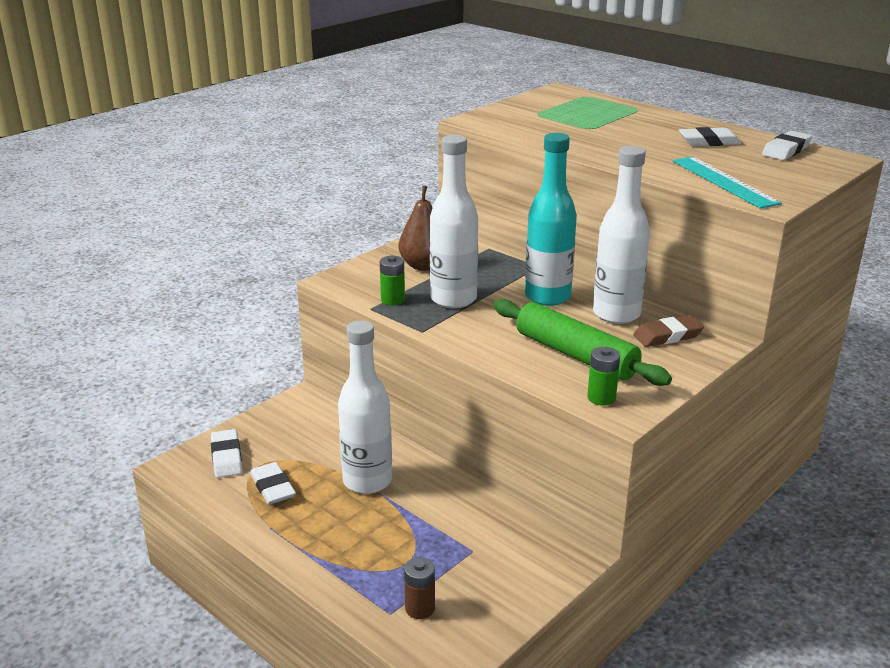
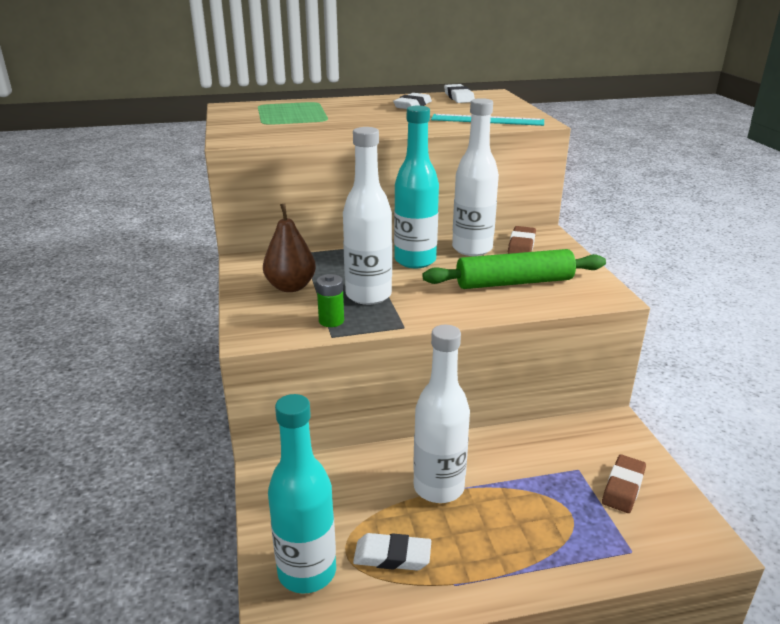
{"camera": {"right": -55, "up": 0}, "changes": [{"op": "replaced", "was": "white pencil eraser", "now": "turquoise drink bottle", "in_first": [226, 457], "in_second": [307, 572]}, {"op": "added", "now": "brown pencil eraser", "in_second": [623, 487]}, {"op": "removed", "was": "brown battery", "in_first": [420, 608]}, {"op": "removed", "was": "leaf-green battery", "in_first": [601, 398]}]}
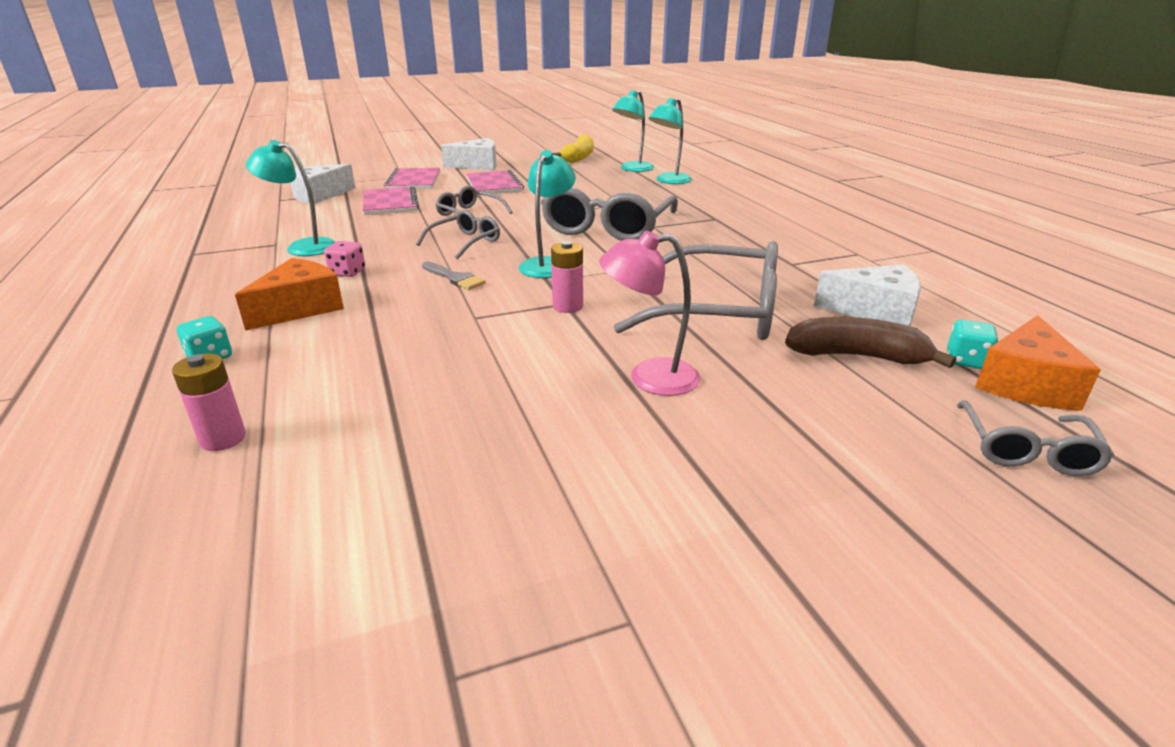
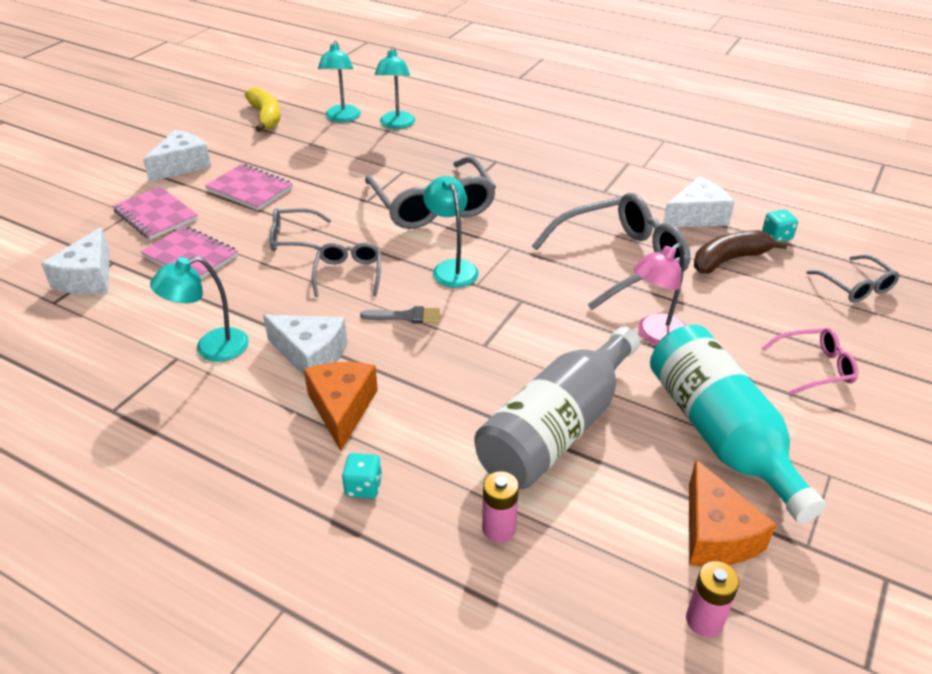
{"camera": {"right": -40, "up": 10}, "changes": [{"op": "replaced", "was": "pink die", "now": "white cheese", "in_first": [347, 273], "in_second": [311, 355]}, {"op": "added", "now": "ash-grey drink bottle", "in_second": [557, 429]}, {"op": "added", "now": "turquoise drink bottle", "in_second": [720, 435]}, {"op": "moved", "was": "pink battery", "in_first": [567, 306], "in_second": [704, 620]}, {"op": "moved", "was": "bright orange cheese", "in_first": [1025, 384], "in_second": [715, 534]}, {"op": "added", "now": "pink eyeglasses", "in_second": [815, 367]}]}
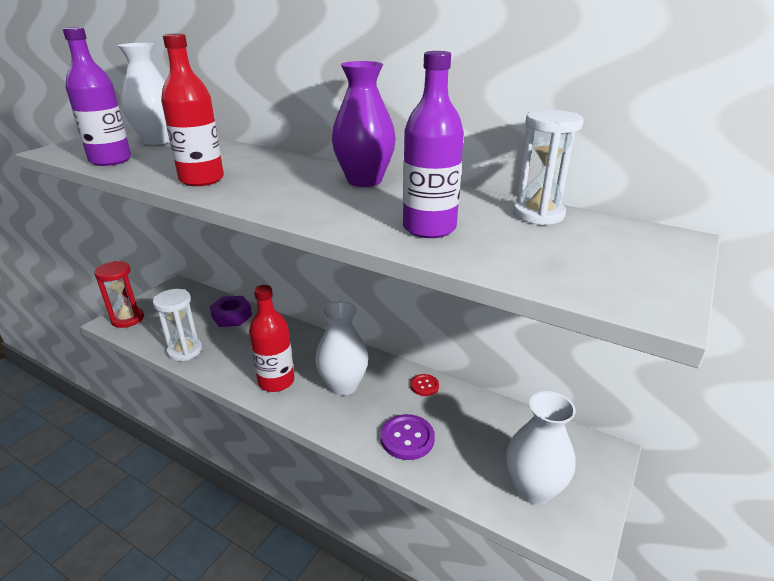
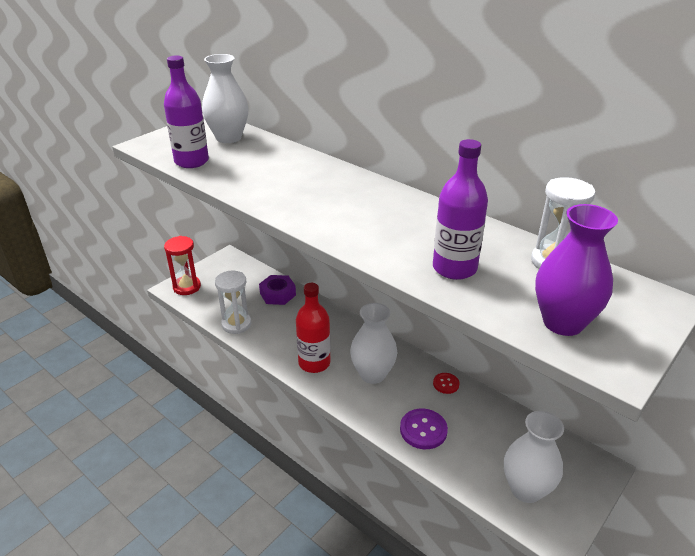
{"camera": {"right": 10, "up": 5}, "changes": [{"op": "moved", "was": "purple flower vase", "in_first": [364, 180], "in_second": [563, 322]}, {"op": "removed", "was": "scarlet drink bottle", "in_first": [202, 179]}]}
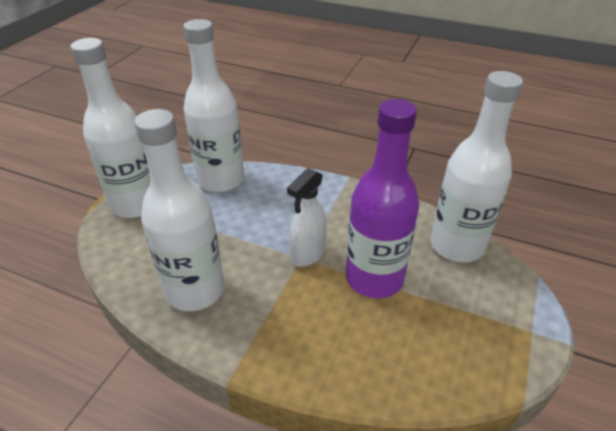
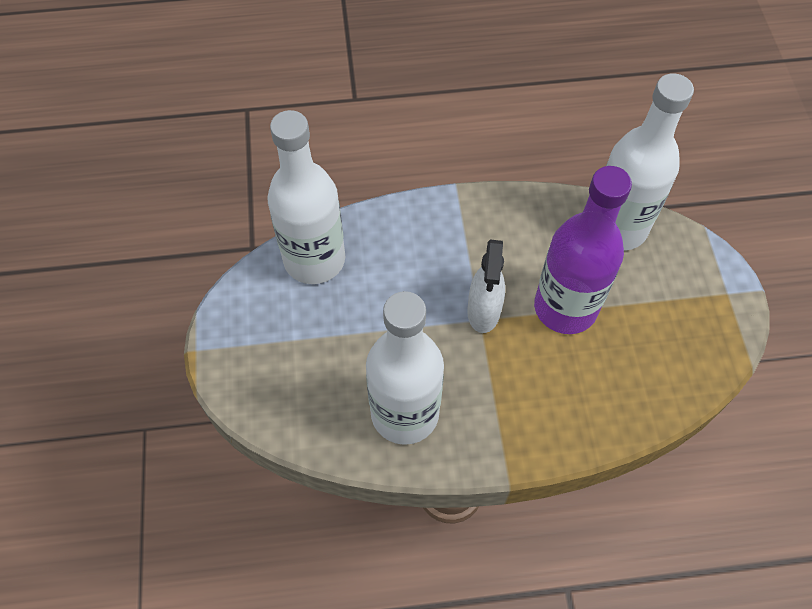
{"camera": {"right": -30, "up": 20}, "changes": [{"op": "removed", "was": "white drink bottle", "in_first": [136, 204]}]}
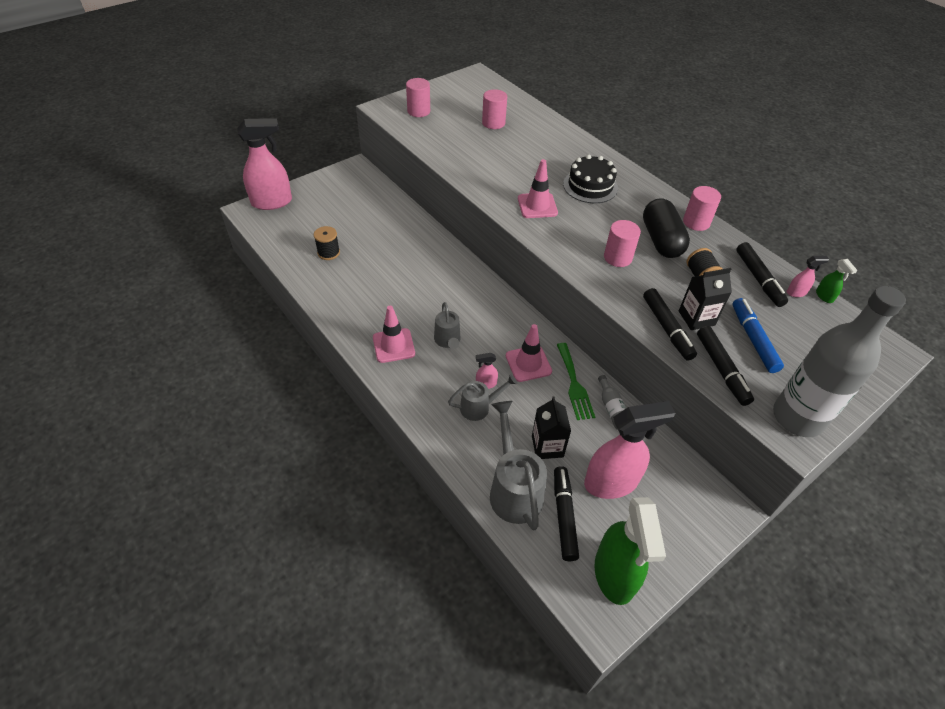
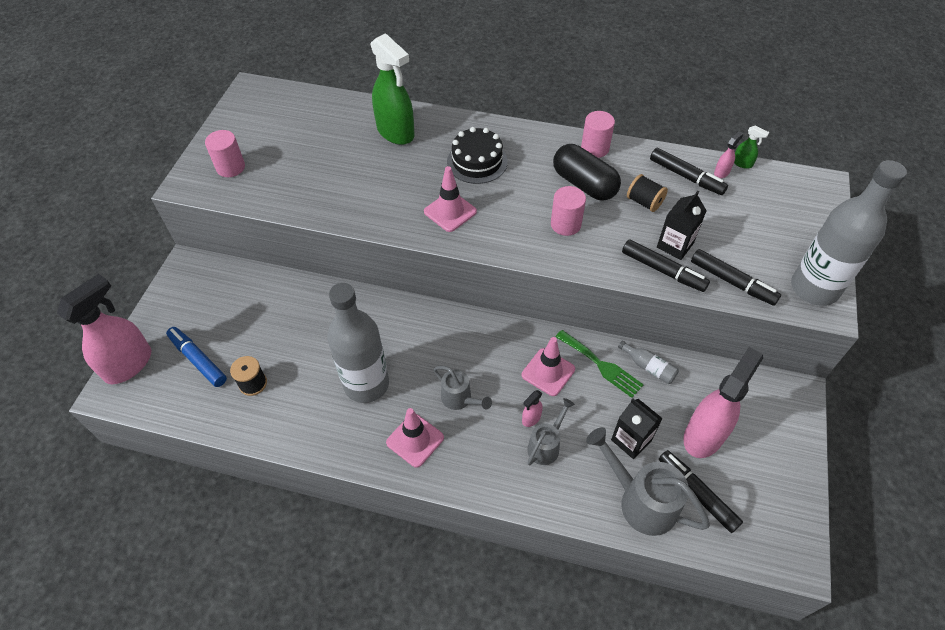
{"camera": {"right": -35, "up": 5}, "changes": [{"op": "moved", "was": "royal blue marker pen", "in_first": [753, 339], "in_second": [198, 360]}, {"op": "added", "now": "ash-grey drink bottle", "in_second": [366, 384]}, {"op": "moved", "was": "leaf-green spray bottle", "in_first": [614, 575], "in_second": [396, 132]}, {"op": "removed", "was": "pink cylinder", "in_first": [493, 123]}]}
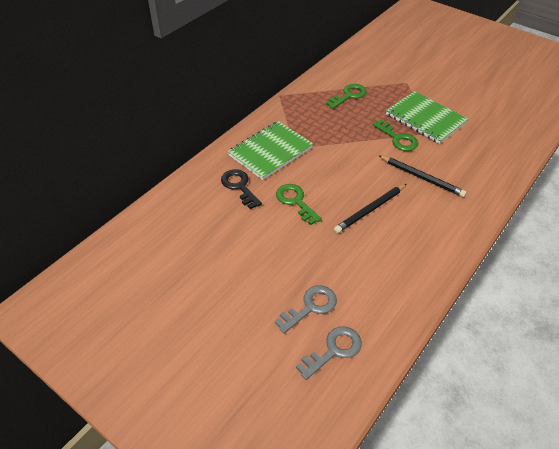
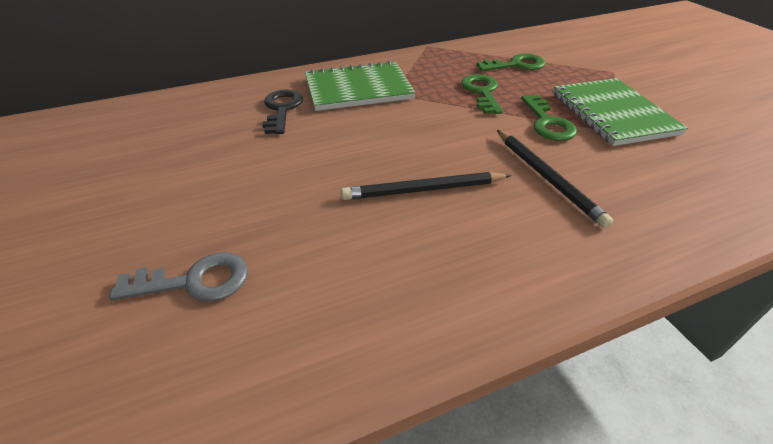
{"camera": {"right": 30, "up": -5}, "changes": [{"op": "moved", "was": "leaf-green latchkey", "in_first": [295, 201], "in_second": [482, 92]}, {"op": "removed", "was": "ash-grey latchkey", "in_first": [334, 350]}]}
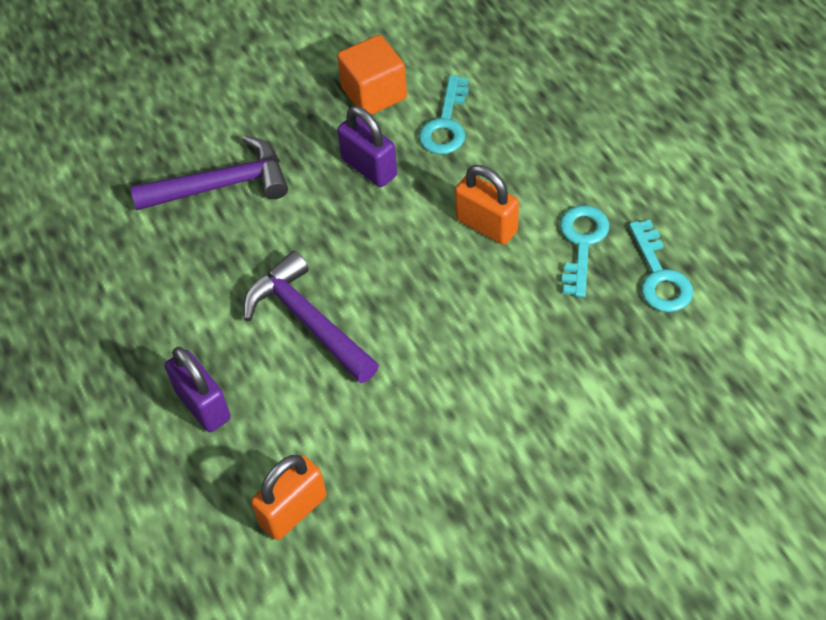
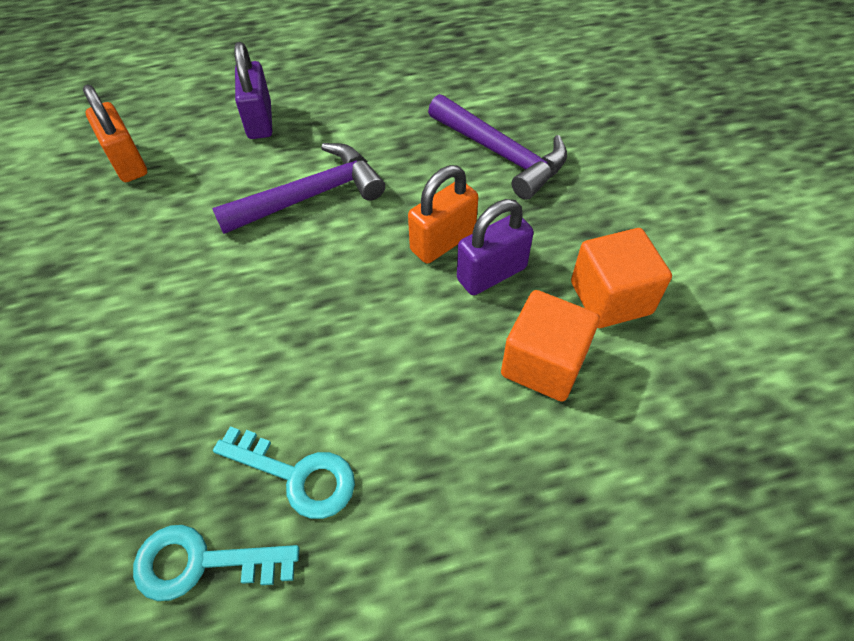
{"camera": {"right": 100, "up": 0}, "changes": [{"op": "turned", "was": "purple small lock", "in_first": [203, 405], "in_second": [259, 121], "clockwise": -75}, {"op": "moved", "was": "bright orange small lock", "in_first": [486, 225], "in_second": [443, 241]}, {"op": "turned", "was": "purple hammer", "in_first": [222, 185], "in_second": [501, 154], "clockwise": -45}, {"op": "replaced", "was": "turquoise latchkey", "now": "bright orange cube", "in_first": [446, 124], "in_second": [543, 363]}]}
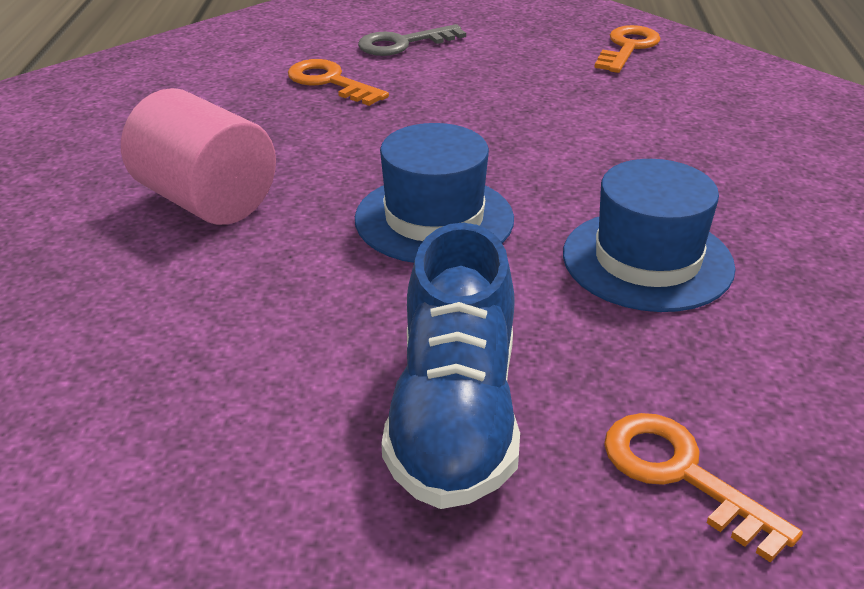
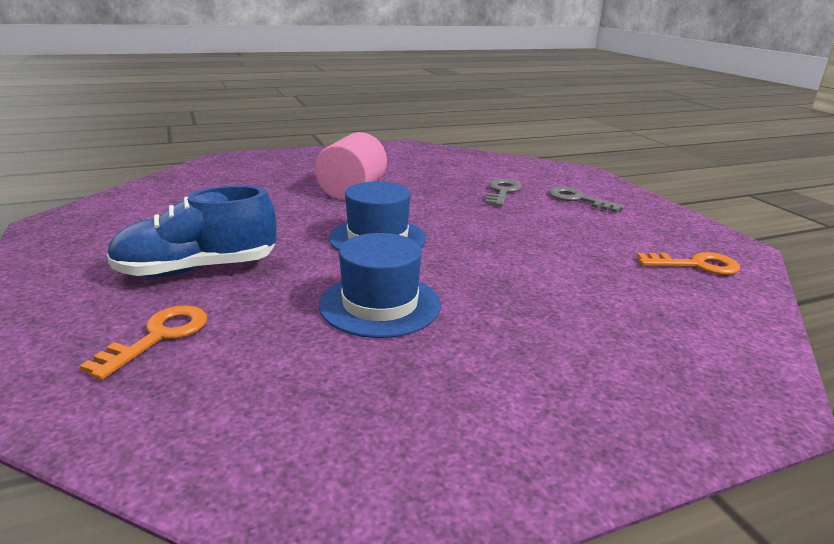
{"camera": {"right": 65, "up": -10}, "changes": [{"op": "recoloured", "was": "bright orange latchkey", "now": "ash-grey latchkey", "in_first": [330, 82], "in_second": [502, 192]}]}
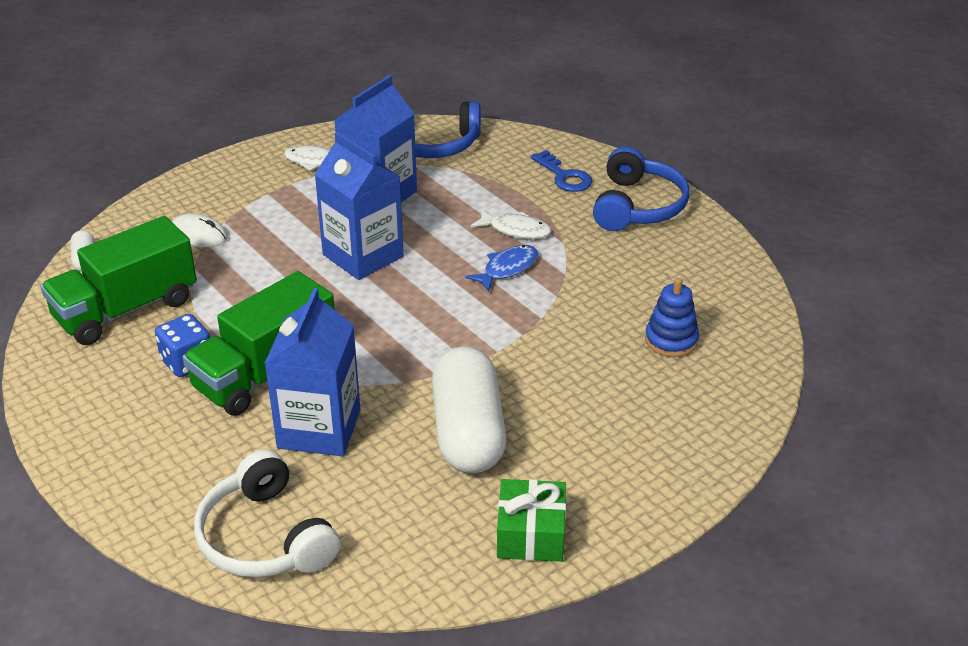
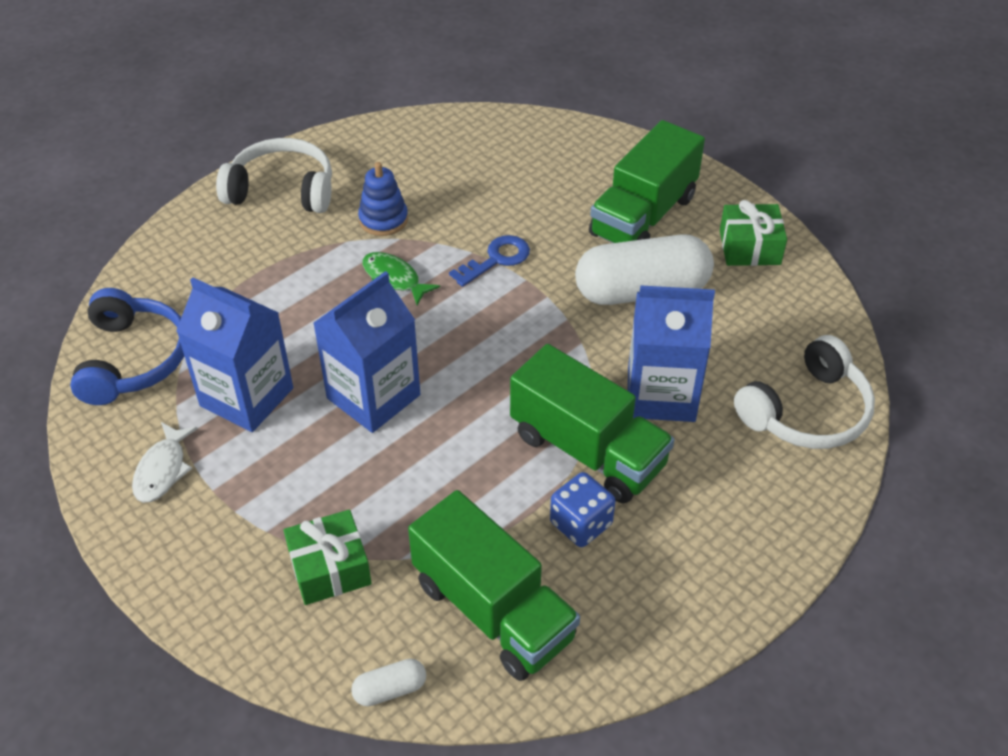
{"camera": {"right": -95, "up": 10}, "changes": [{"op": "recoloured", "was": "royal blue headset", "now": "white headset", "in_first": [637, 206], "in_second": [282, 190]}, {"op": "replaced", "was": "white PC mouse", "now": "leaf-green wrapped gift", "in_first": [198, 234], "in_second": [330, 568]}, {"op": "moved", "was": "royal blue stacking rings", "in_first": [671, 340], "in_second": [383, 219]}, {"op": "recoloured", "was": "royal blue fish", "now": "leaf-green fish", "in_first": [507, 269], "in_second": [394, 279]}, {"op": "moved", "was": "royal blue latchkey", "in_first": [564, 176], "in_second": [496, 259]}, {"op": "added", "now": "leaf-green lorry", "in_second": [643, 216]}, {"op": "removed", "was": "white fish", "in_first": [515, 230]}]}
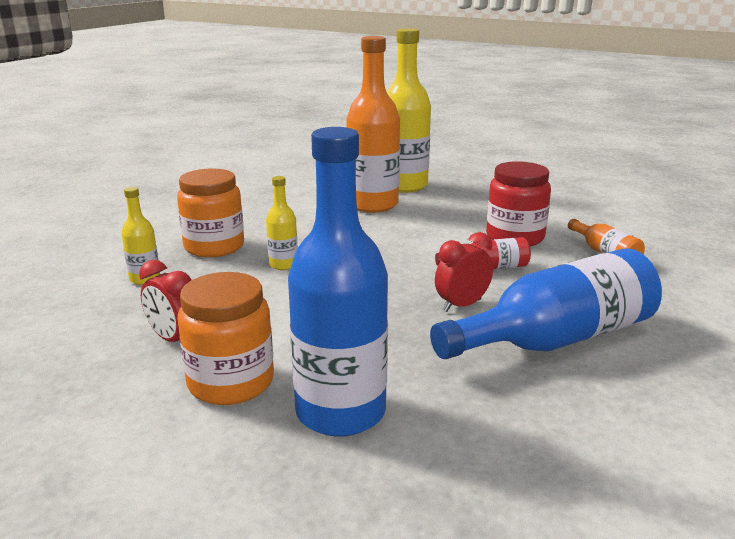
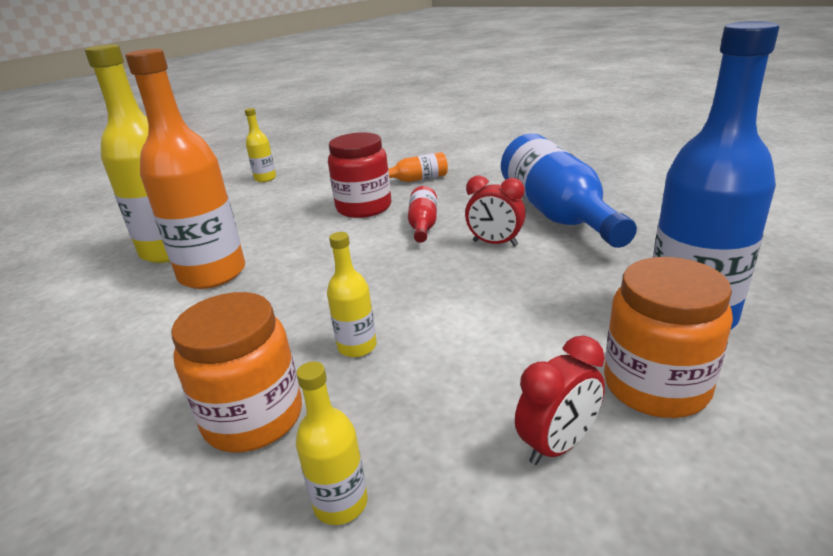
{"camera": {"right": -75, "up": 5}, "changes": [{"op": "added", "now": "bright yellow drink bottle", "in_second": [265, 178]}, {"op": "turned", "was": "scarlet bedside clock", "in_first": [461, 305], "in_second": [495, 243], "clockwise": -45}]}
